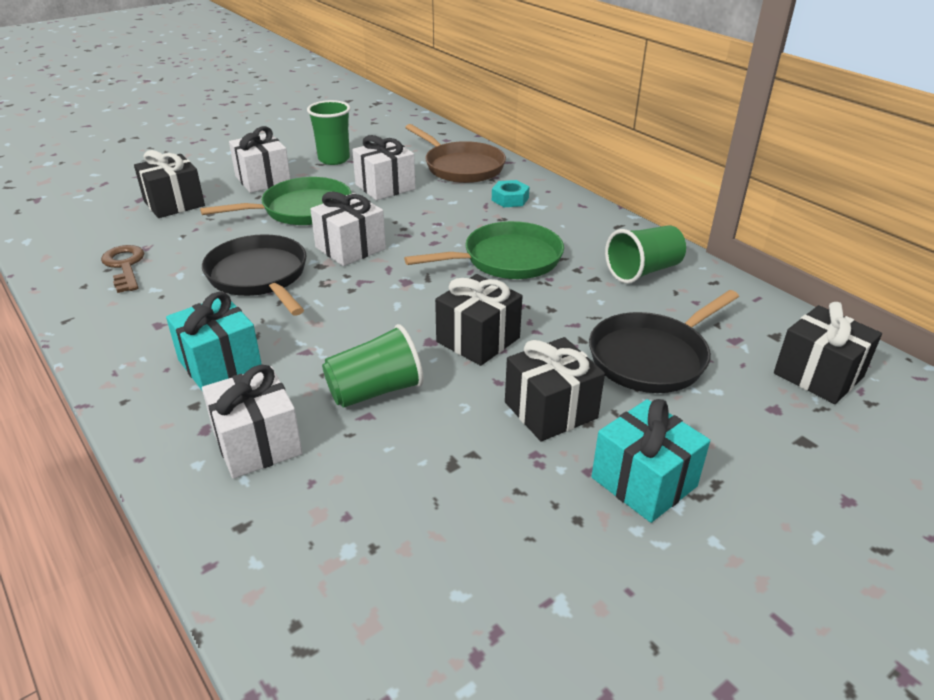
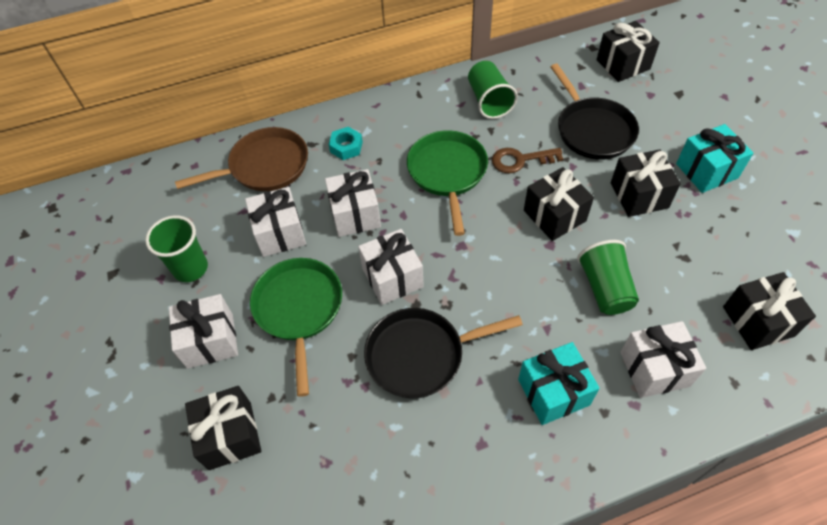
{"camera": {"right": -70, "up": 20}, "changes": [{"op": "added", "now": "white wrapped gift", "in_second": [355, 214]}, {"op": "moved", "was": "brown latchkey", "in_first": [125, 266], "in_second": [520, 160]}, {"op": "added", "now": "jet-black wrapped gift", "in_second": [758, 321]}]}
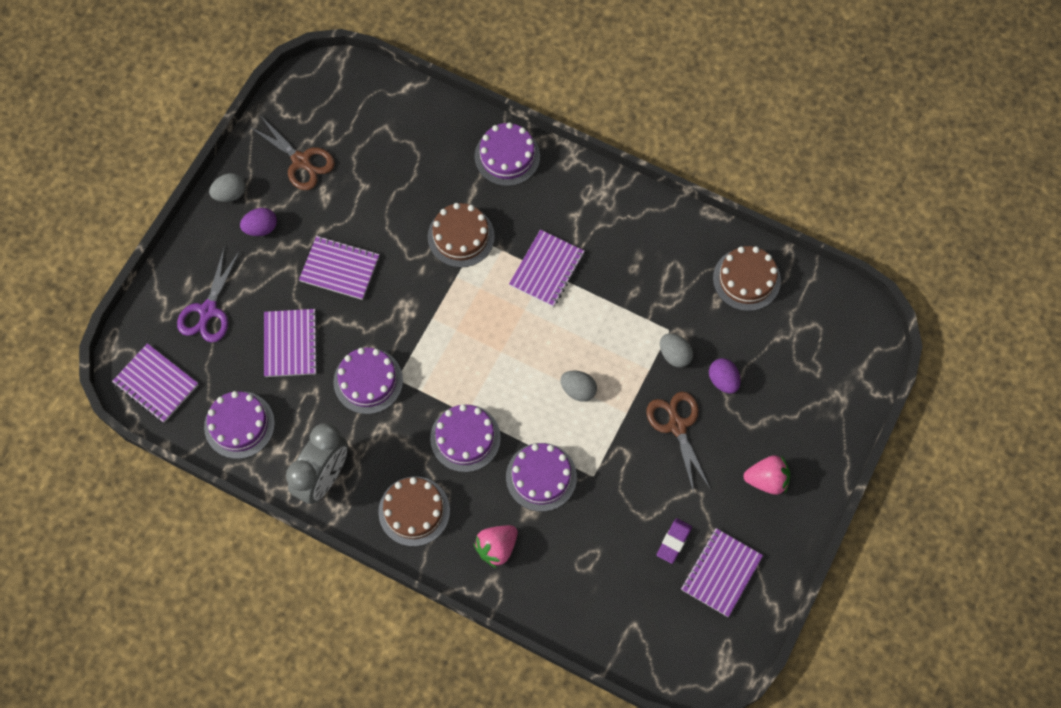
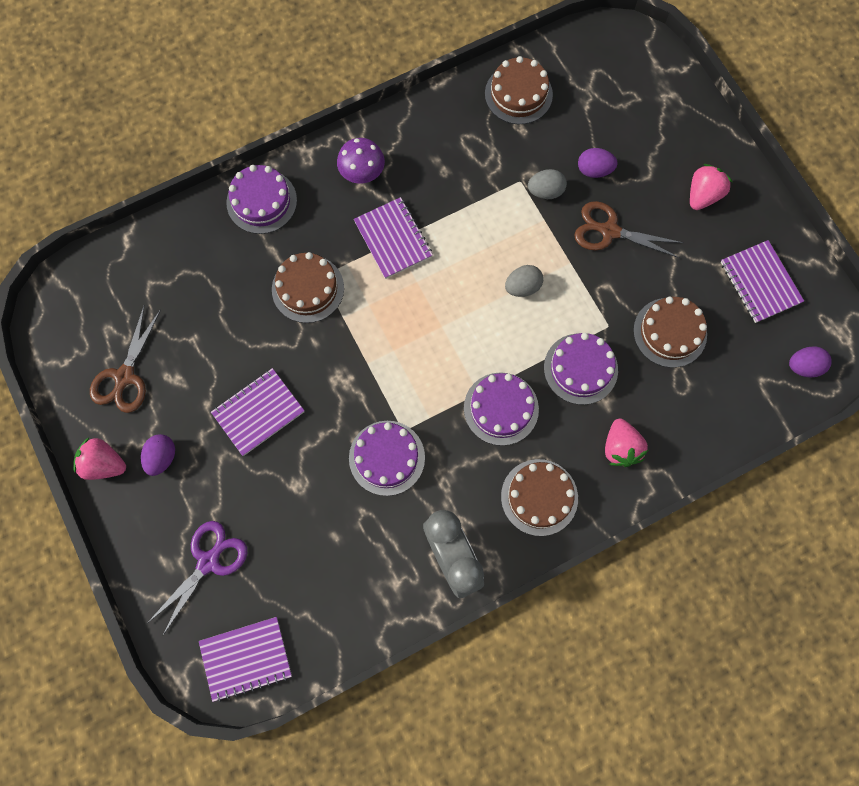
{"camera": {"right": -55, "up": 5}, "changes": [{"op": "replaced", "was": "ash-grey egg shape", "now": "pink strawberry", "in_first": [230, 194], "in_second": [104, 464]}, {"op": "turned", "was": "brown shears", "in_first": [302, 161], "in_second": [124, 377], "clockwise": 120}, {"op": "turned", "was": "purple shears", "in_first": [208, 311], "in_second": [209, 561], "clockwise": -105}, {"op": "added", "now": "purple toadstool", "in_second": [362, 173]}, {"op": "added", "now": "brown layer cake", "in_second": [670, 332]}, {"op": "added", "now": "purple egg shape", "in_second": [803, 366]}, {"op": "removed", "was": "purple layer cake", "in_first": [239, 425]}, {"op": "removed", "was": "purple exercise book", "in_first": [290, 344]}, {"op": "removed", "was": "purple pencil eraser", "in_first": [674, 541]}]}
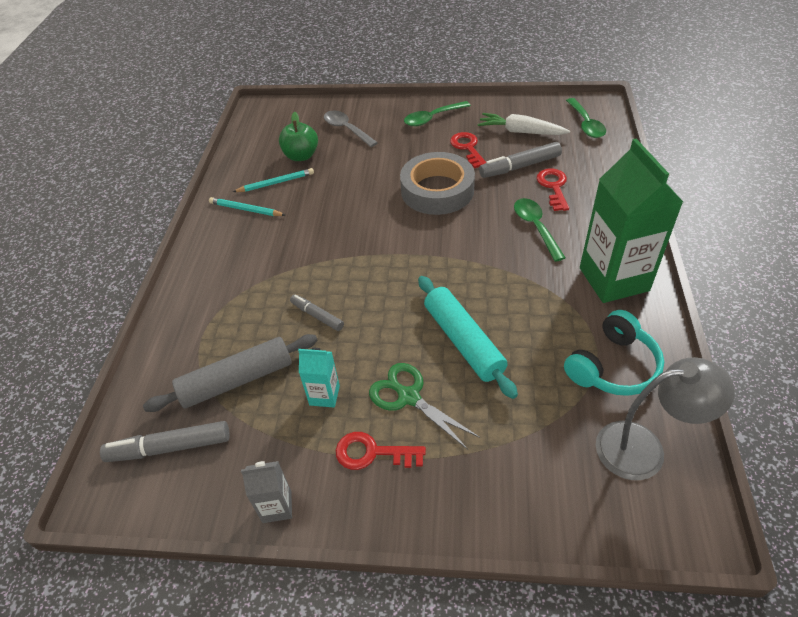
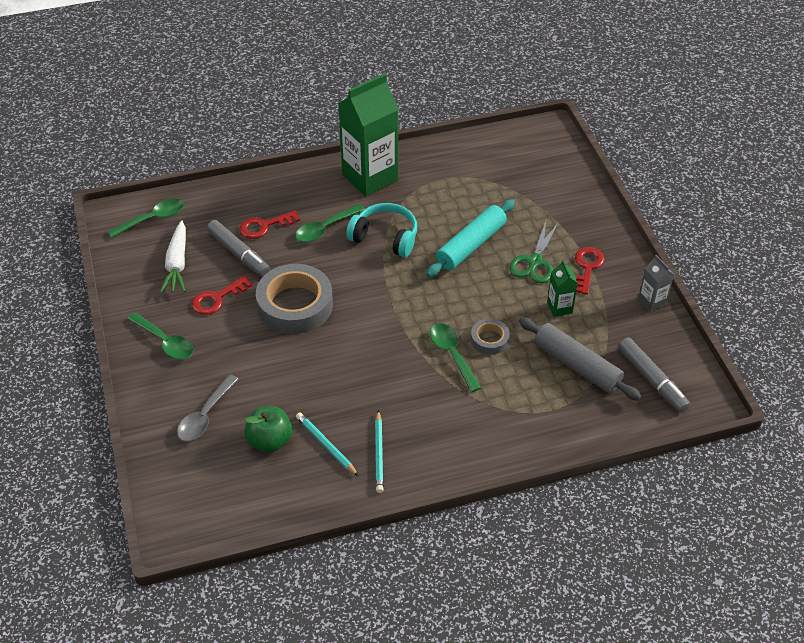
{"camera": {"right": -115, "up": 0}, "changes": [{"op": "moved", "was": "turquoise headset", "in_first": [613, 366], "in_second": [385, 237]}, {"op": "added", "now": "leaf-green tablespoon", "in_second": [452, 355]}, {"op": "replaced", "was": "ash-grey marker pen", "now": "ash-grey sticky tape", "in_first": [317, 316], "in_second": [489, 339]}, {"op": "recoloured", "was": "turquoise juice carton", "now": "leaf-green juice carton", "in_first": [324, 395], "in_second": [559, 308]}, {"op": "turned", "was": "scarlet latchkey", "in_first": [373, 453], "in_second": [587, 267], "clockwise": -150}, {"op": "removed", "was": "ash-grey reading lamp", "in_first": [644, 448]}]}
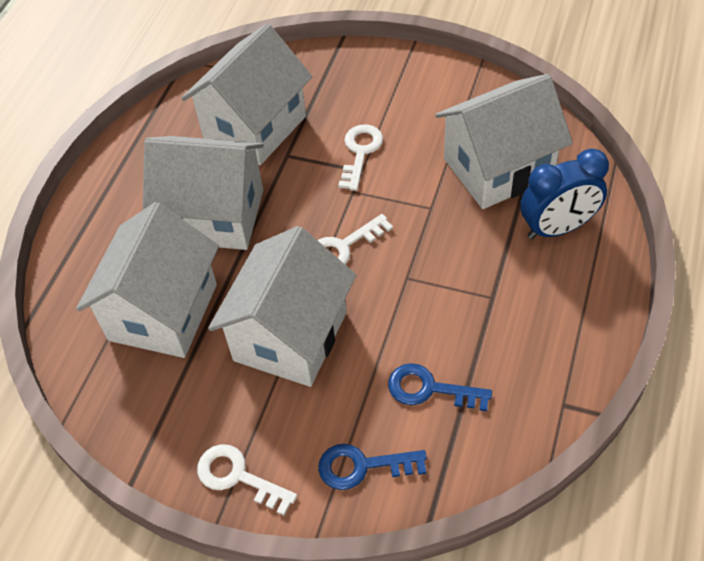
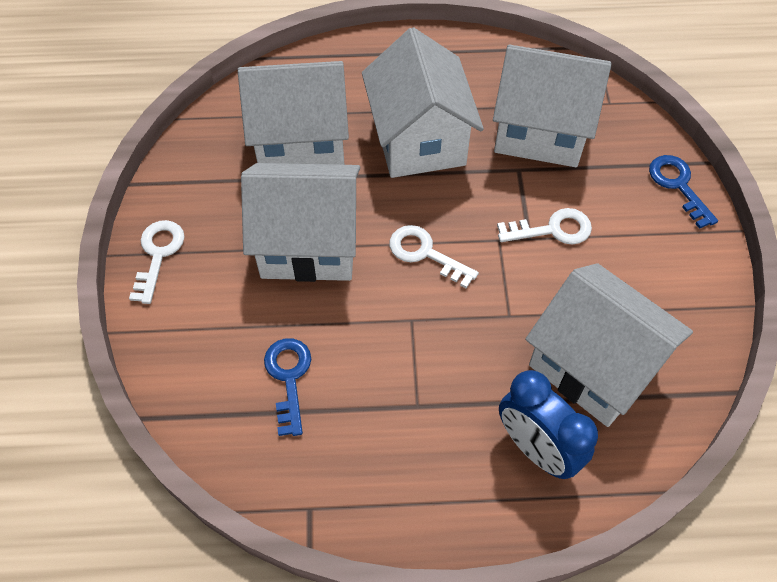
{"camera": {"right": 65, "up": 5}, "changes": [{"op": "moved", "was": "royal blue latchkey", "in_first": [362, 466], "in_second": [678, 185]}]}
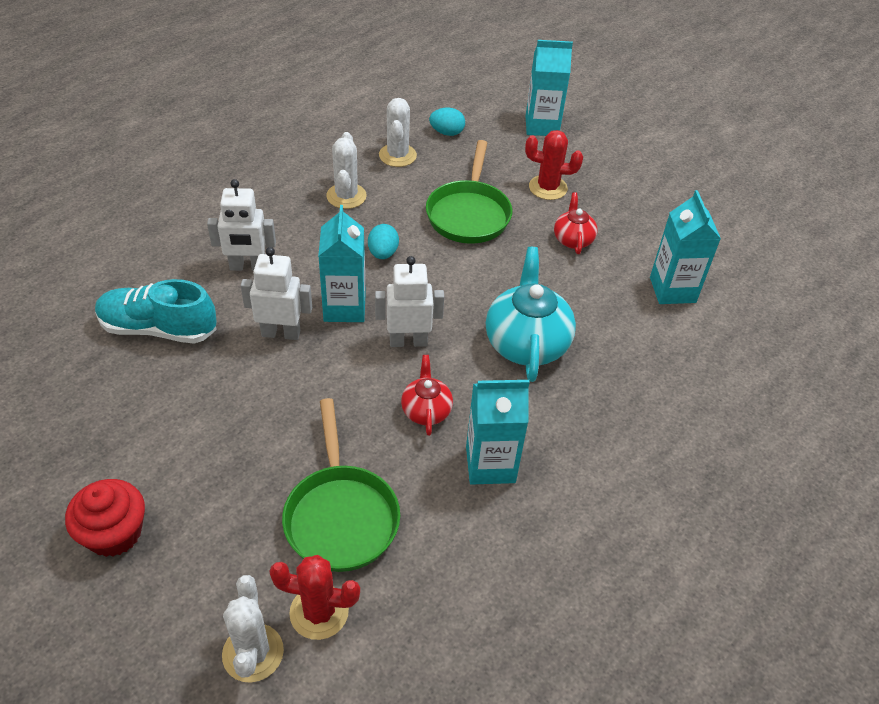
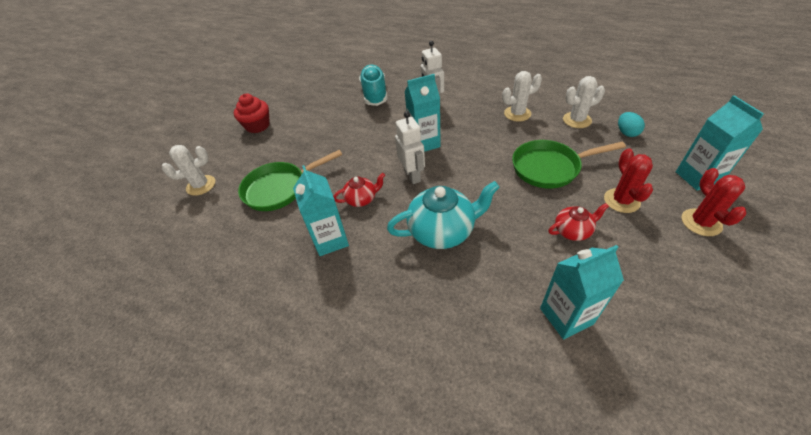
{"camera": {"right": 80, "up": 0}, "changes": [{"op": "moved", "was": "scarlet prickly plant", "in_first": [319, 612], "in_second": [701, 222]}, {"op": "removed", "was": "white robot figure", "in_first": [281, 333]}, {"op": "removed", "was": "turquoise egg shape", "in_first": [383, 253]}]}
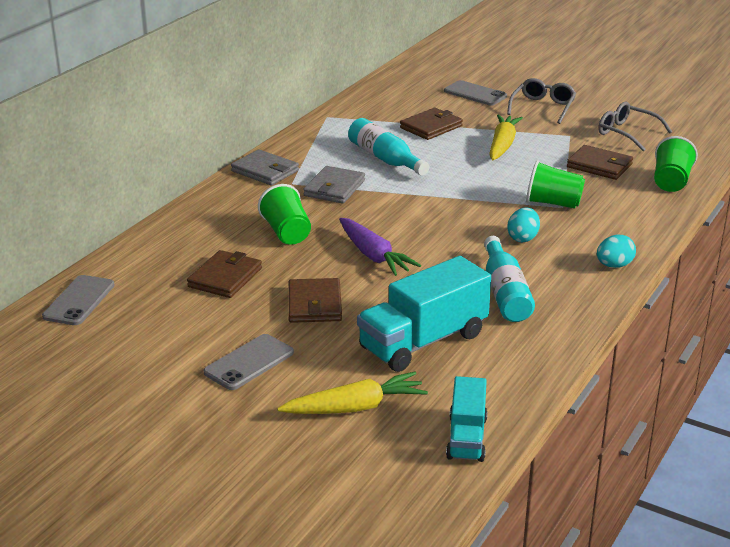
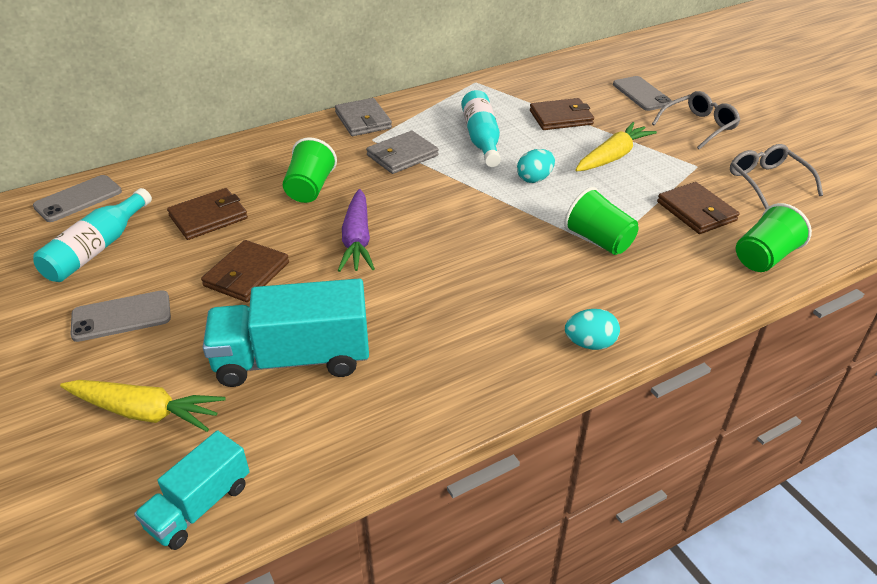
{"camera": {"right": 30, "up": 10}, "changes": [{"op": "moved", "was": "turquoise drink bottle", "in_first": [505, 293], "in_second": [97, 248]}, {"op": "moved", "was": "turquoise egg shape", "in_first": [523, 238], "in_second": [534, 179]}]}
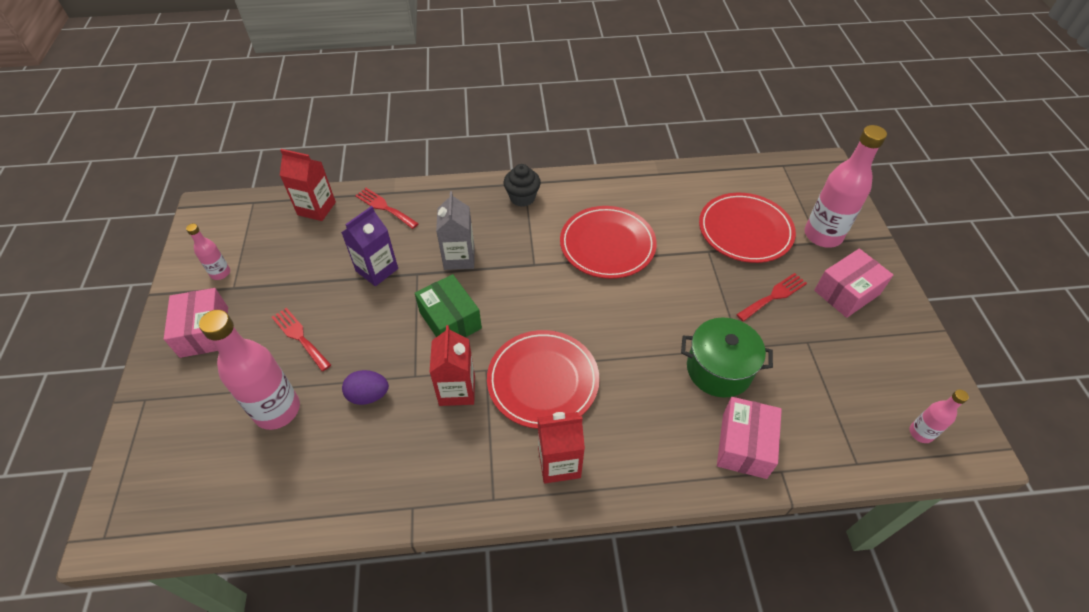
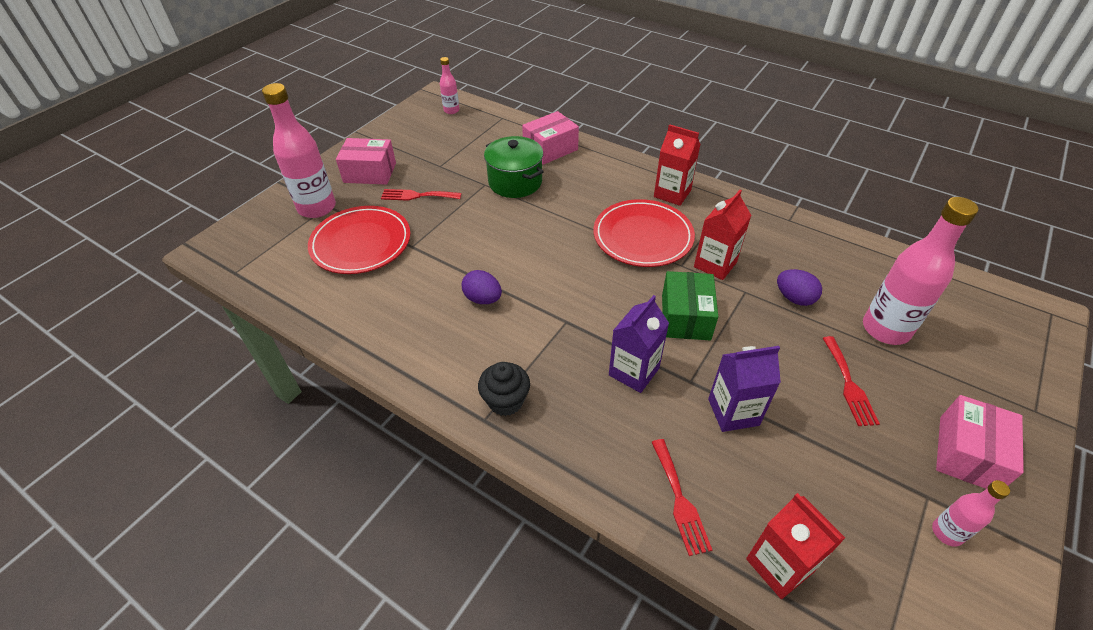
{"camera": {"right": -140, "up": -5}, "changes": [{"op": "replaced", "was": "scarlet plate", "now": "purple egg shape", "in_first": [607, 245], "in_second": [483, 299]}, {"op": "recoloured", "was": "ash-grey juice carton", "now": "purple juice carton", "in_first": [459, 258], "in_second": [634, 372]}]}
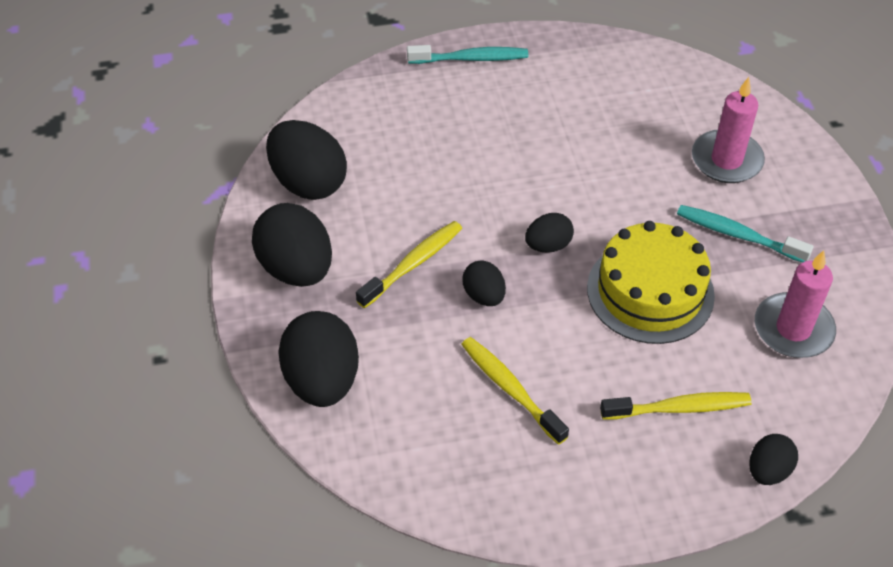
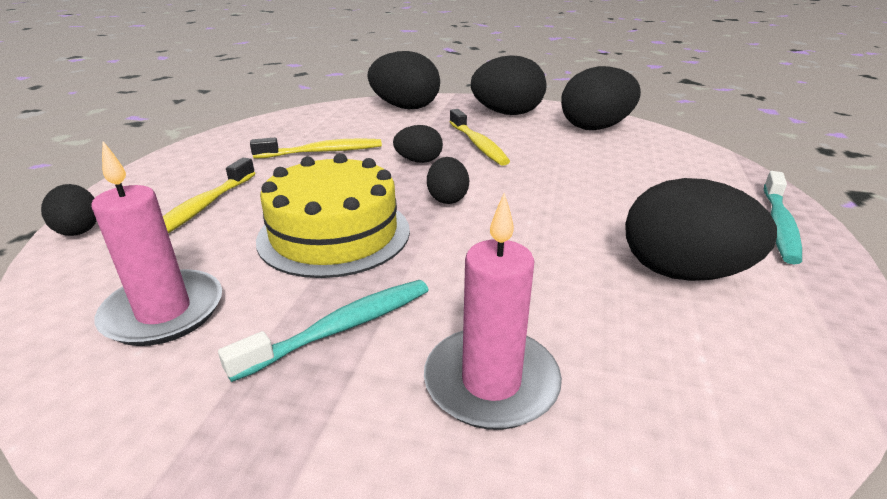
{"camera": {"right": 115, "up": -20}, "changes": [{"op": "added", "now": "jet-black egg shape", "in_second": [683, 272]}]}
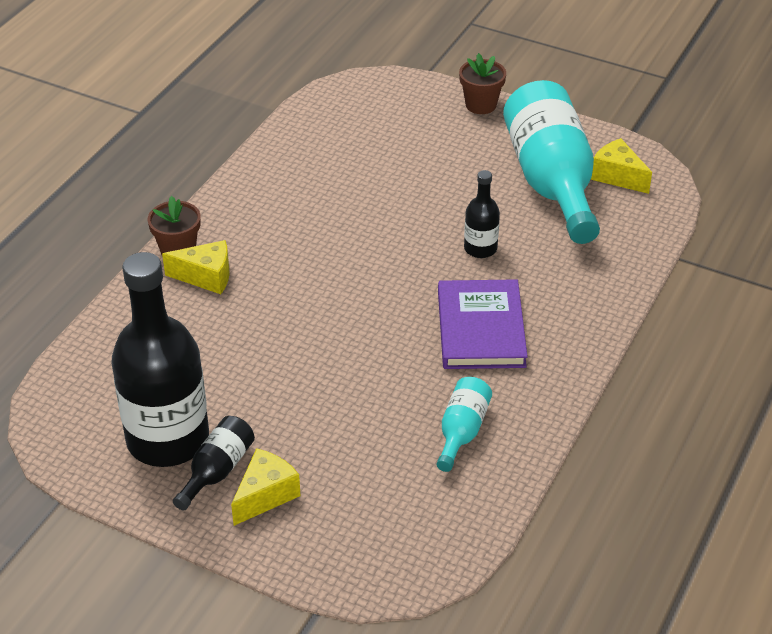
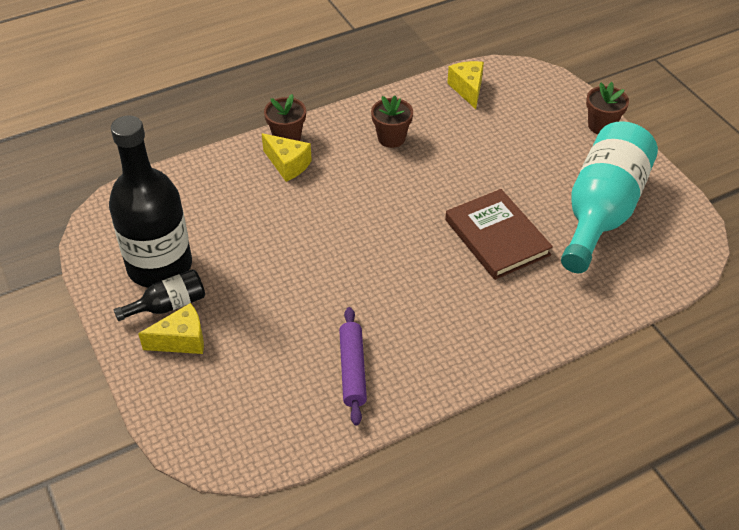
{"camera": {"right": 35, "up": 5}, "changes": [{"op": "replaced", "was": "turquoise drink bottle", "now": "purple rolling pin", "in_first": [462, 431], "in_second": [353, 370]}, {"op": "added", "now": "brown flower pot", "in_second": [391, 138]}, {"op": "replaced", "was": "jet-black drink bottle", "now": "brown hardback", "in_first": [480, 248], "in_second": [497, 237]}, {"op": "moved", "was": "bright yellow cheese", "in_first": [617, 176], "in_second": [467, 89]}, {"op": "removed", "was": "purple hardback", "in_first": [481, 329]}]}
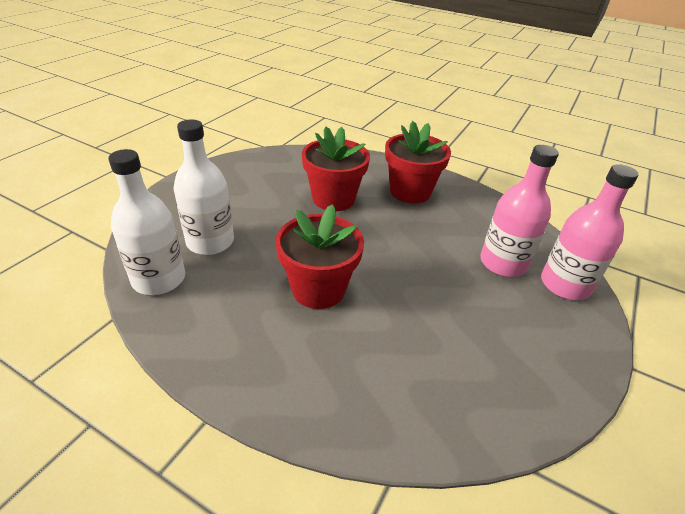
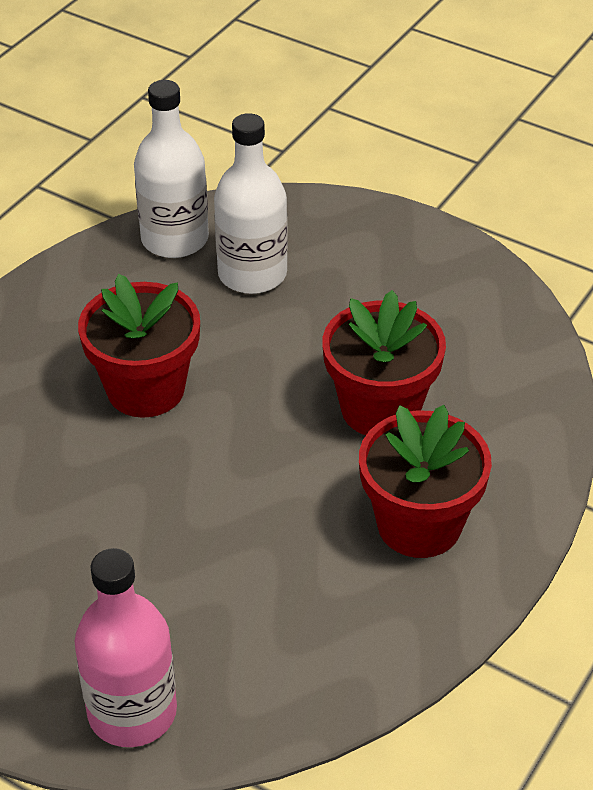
{"camera": {"right": 95, "up": 5}, "changes": [{"op": "removed", "was": "pink drink bottle", "in_first": [503, 263]}]}
